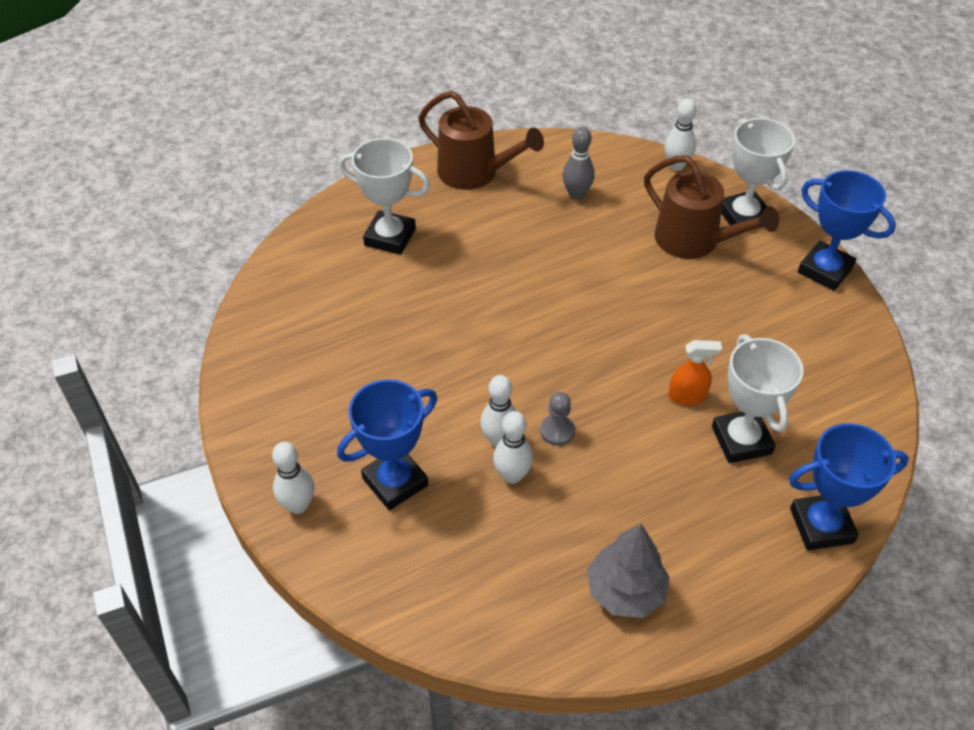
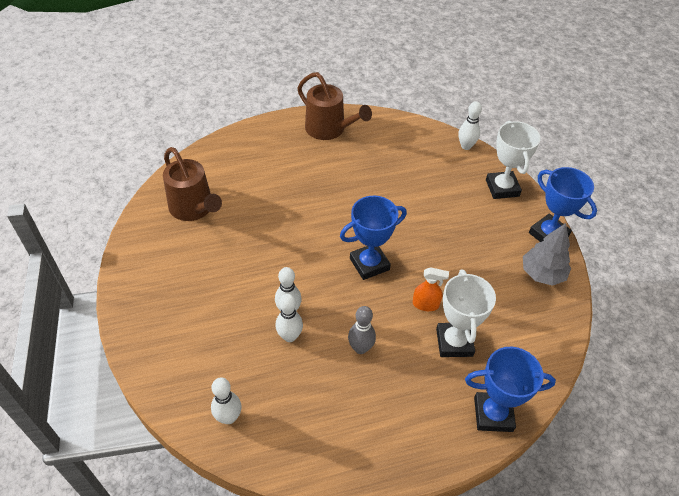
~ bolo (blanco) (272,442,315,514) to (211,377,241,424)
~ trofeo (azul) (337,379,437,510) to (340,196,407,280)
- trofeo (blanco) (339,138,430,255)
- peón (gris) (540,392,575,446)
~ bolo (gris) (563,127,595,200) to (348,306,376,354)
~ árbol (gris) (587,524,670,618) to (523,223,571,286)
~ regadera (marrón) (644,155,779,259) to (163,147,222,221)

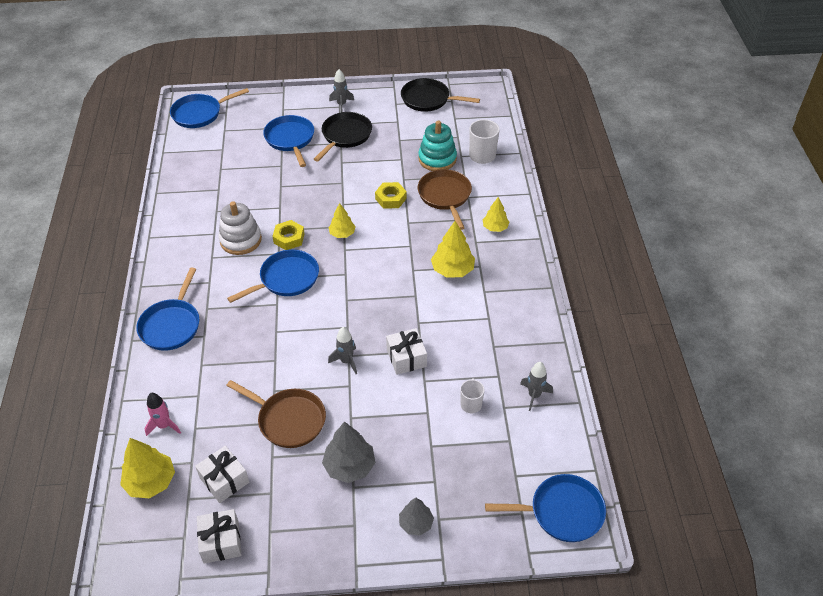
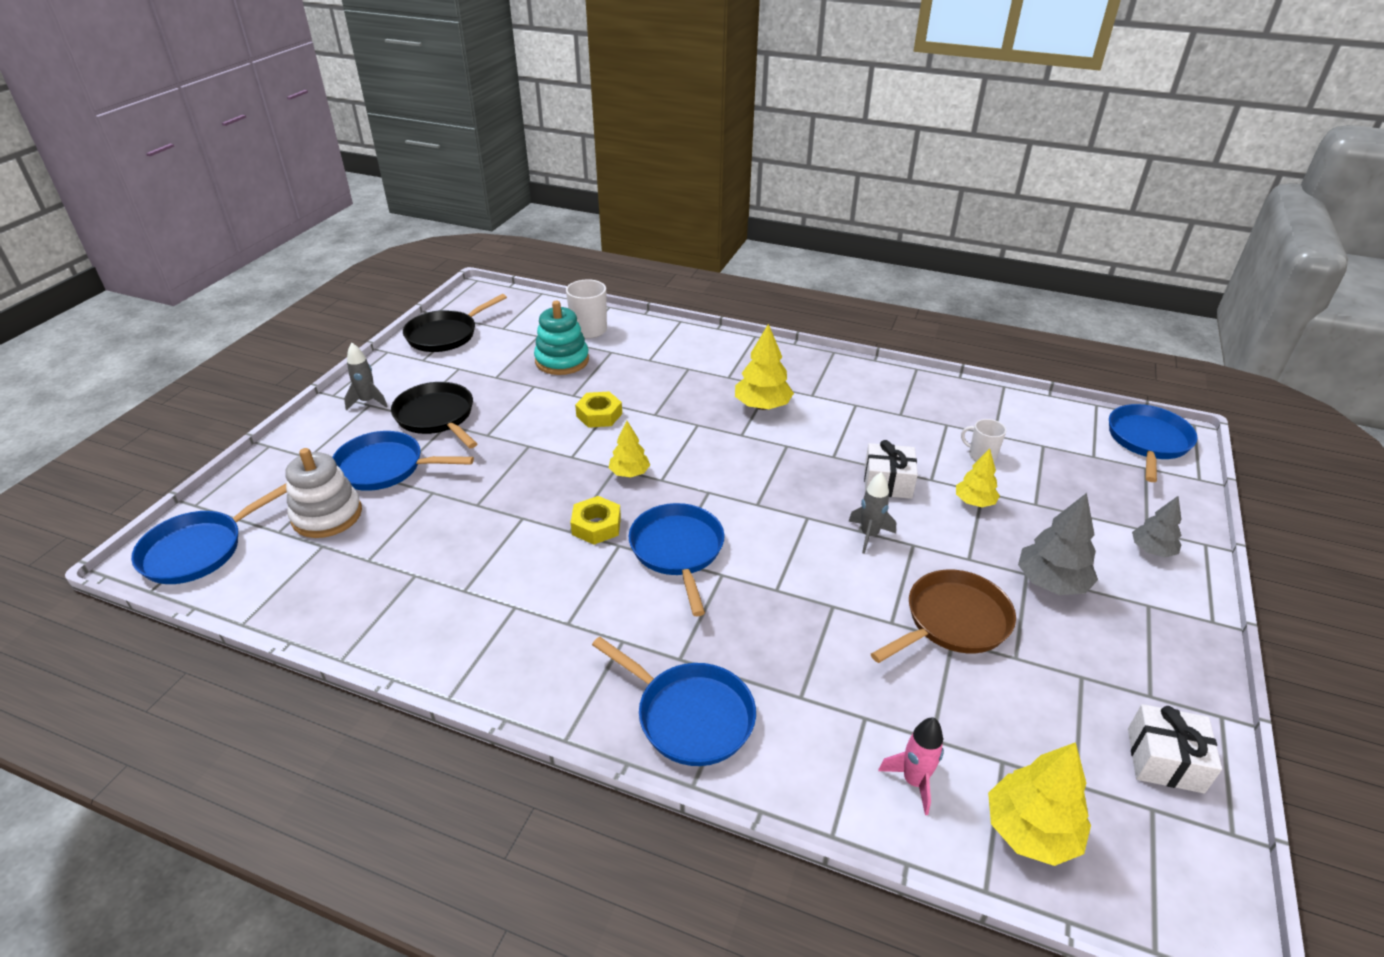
~ sartén (azul) (170,88,249,128) = (131,483,287,584) 45 degrees clockwise
- regalo (blanco) (195,446,249,503)
~ juguete apilable (blanco) (219,202,262,255) to (286,448,362,538)
- sartén (marrón) (418,169,472,230)
~ árbol (amarillo) (483,197,509,232) to (956,449,1000,507)
- cohete (gris) (520,362,553,411)

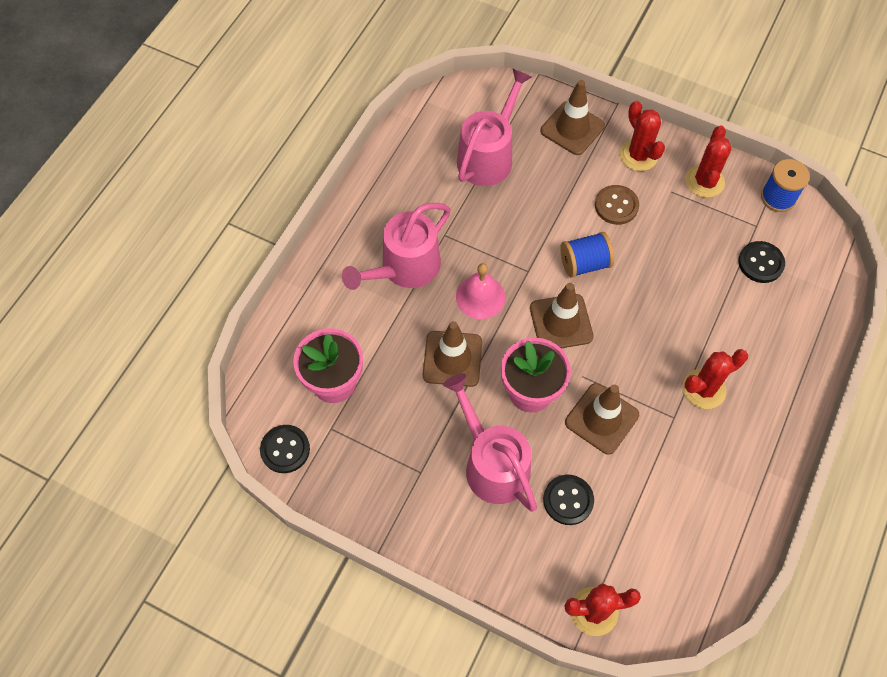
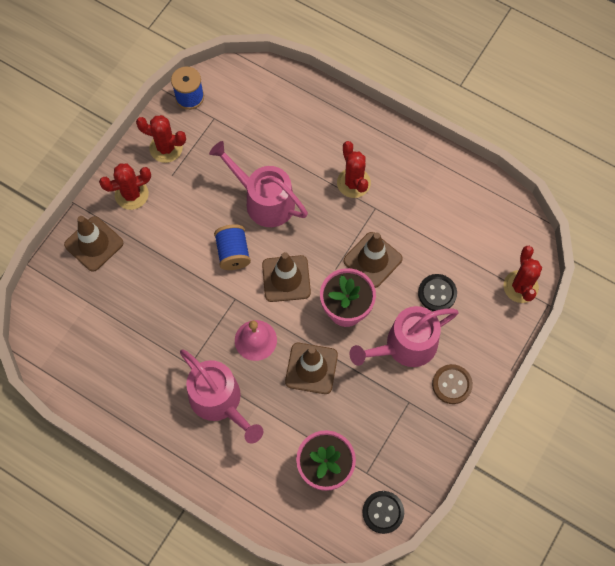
~ regadera (rosa) (457,69,532,186) to (209,141,308,227)
~ botón (marrón) (595,185,639,225) to (432,364,473,404)
- botón (negro) (738,241,785,283)

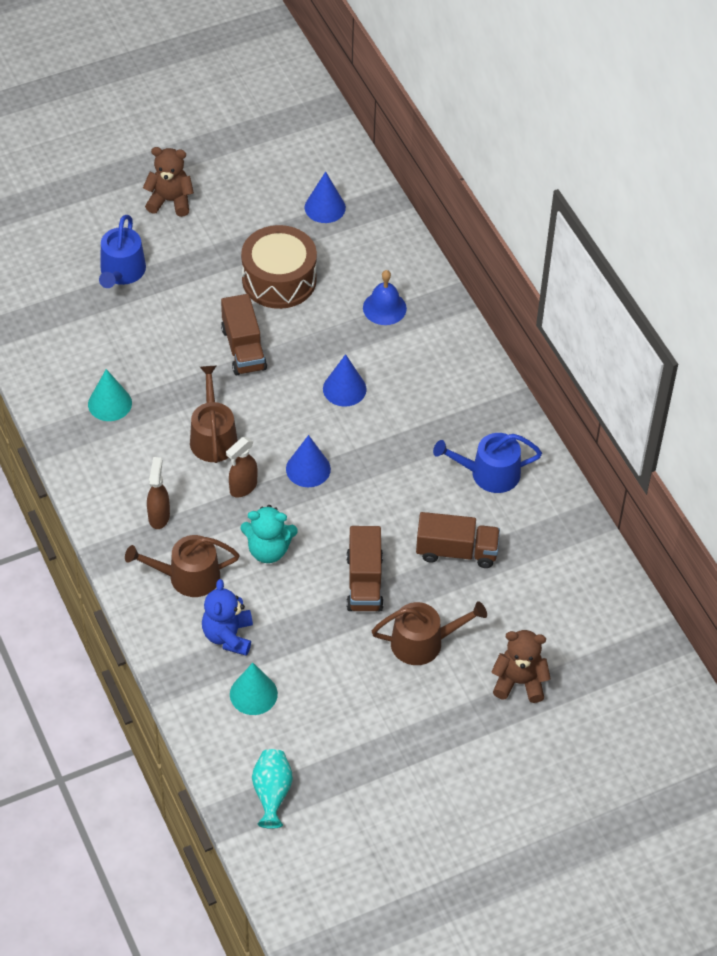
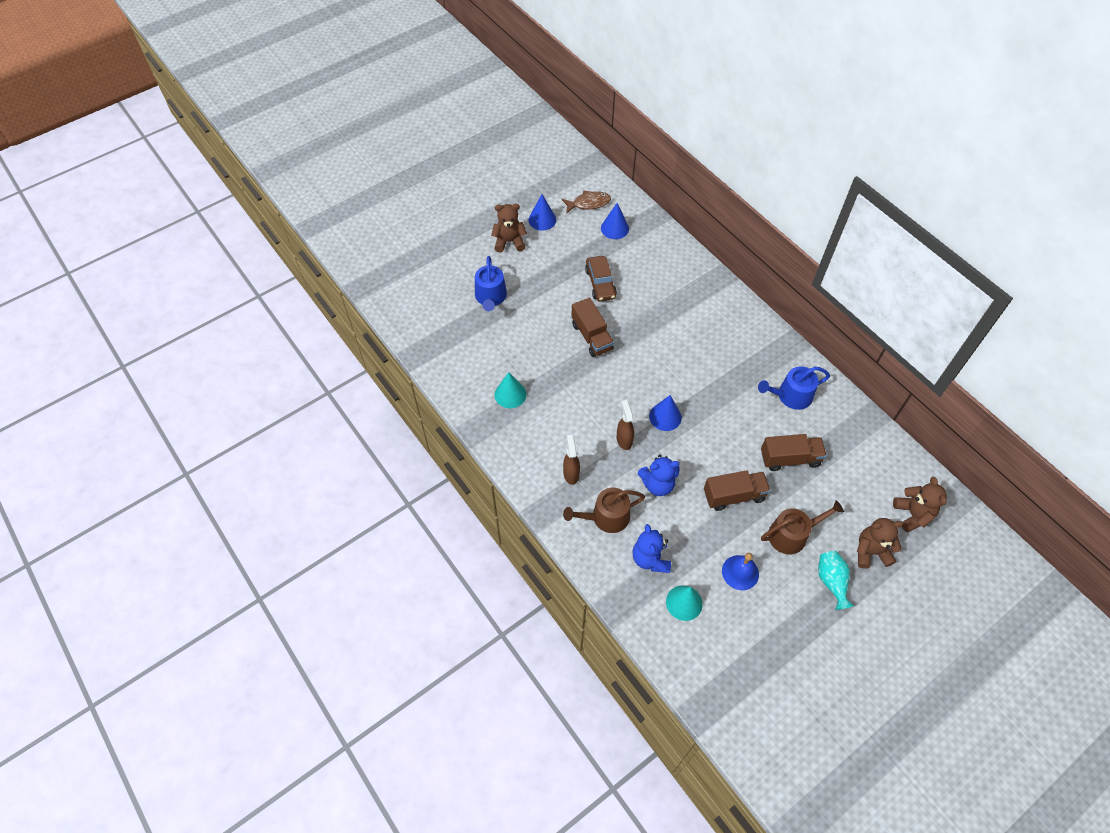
- regadera (marrón) (190,366,238,463)
~ pulverizador (marrón) (226,437,257,498) = (617,400,634,450) 135 degrees clockwise
~ tambor (marrón) (241,225,317,309) to coche (marrón) (585,256,617,301)
~ osito (turquesa) (241,505,298,563) to osito (azul) (638,454,680,496)
~ florero (turquesa) (252,749,293,829) to (818,551,854,610)
~ cono (azul) (323,354,367,407) to (528,194,557,231)
~ camión (marrón) (347,526,384,611) = (704,470,771,511) 90 degrees counterclockwise
~ campana (azul) (363,270,407,325) to (722,553,759,590)
+ pez (marrón) (562,190,611,214)
+ osito (marrón) (893,477,947,532)

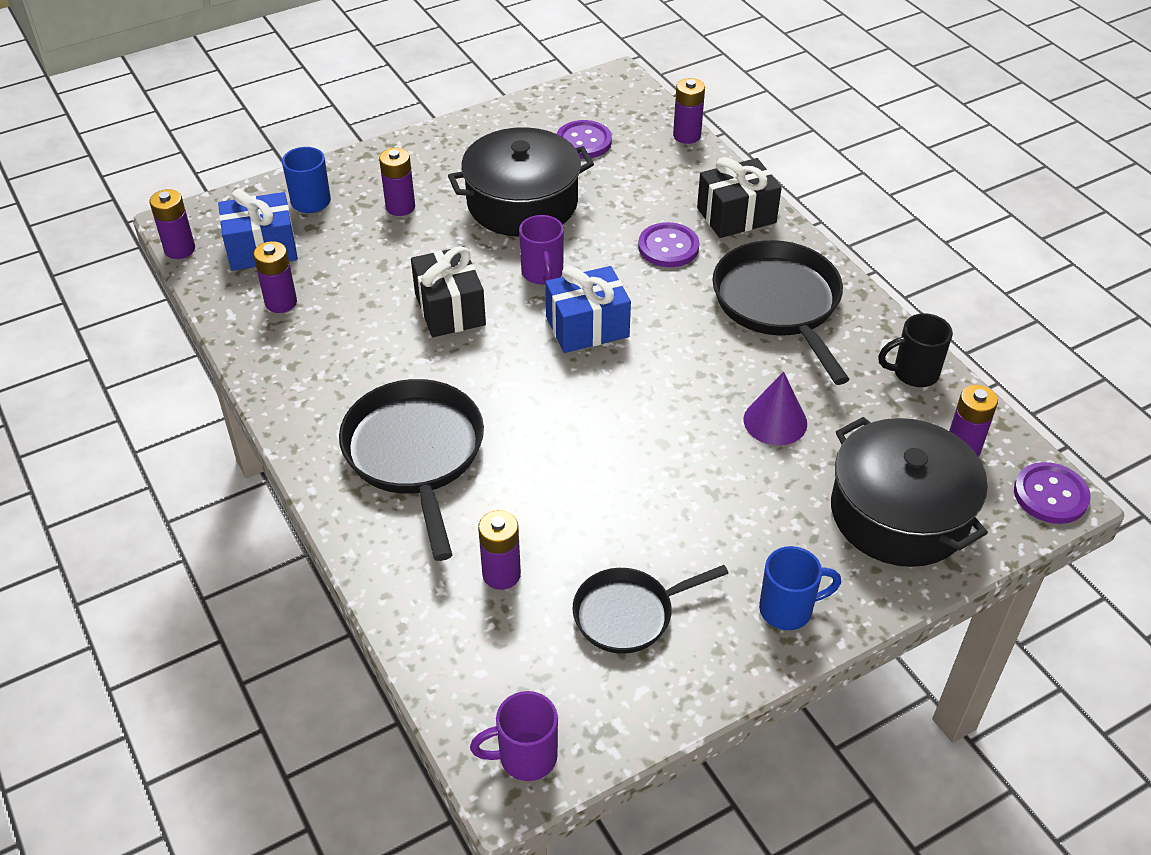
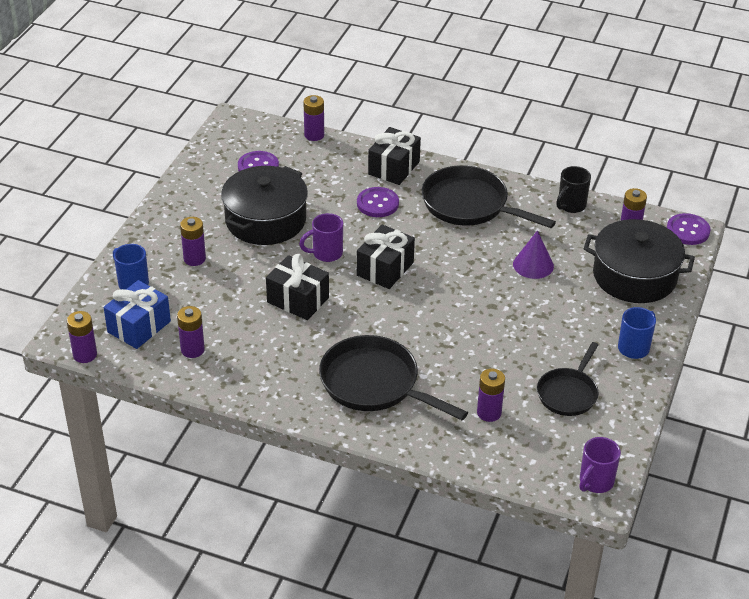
~ taza (morado) (519,215,564,285) = (299,213,343,262) 120 degrees clockwise
~ regalo (azul) (545,266,631,353) to regalo (negro) (357,225,415,289)

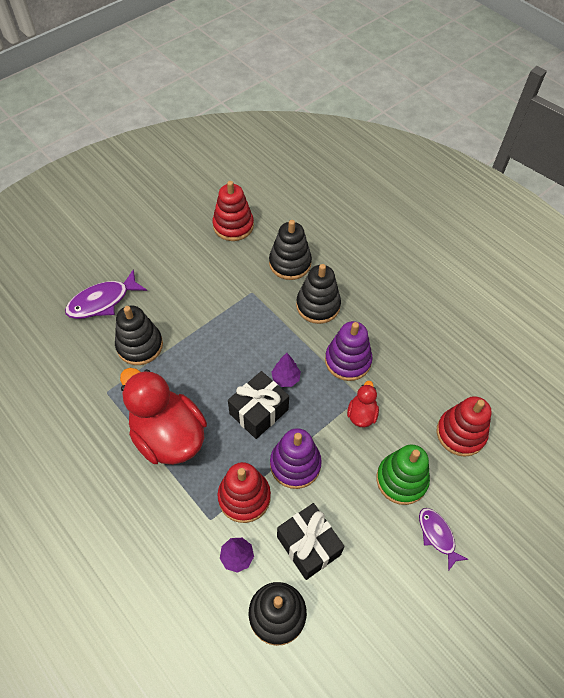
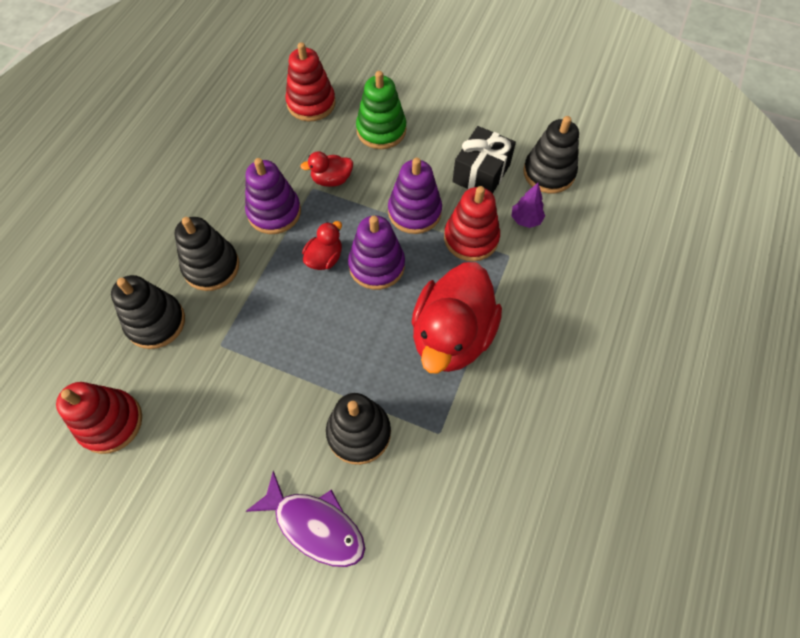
~ regalo (negro) (228,371,289,439) to juguete apilable (morado) (348,215,405,290)
~ árbol (morado) (271,353,301,387) to pato (rojo) (302,221,342,270)
- pez (morado) (419,508,468,571)

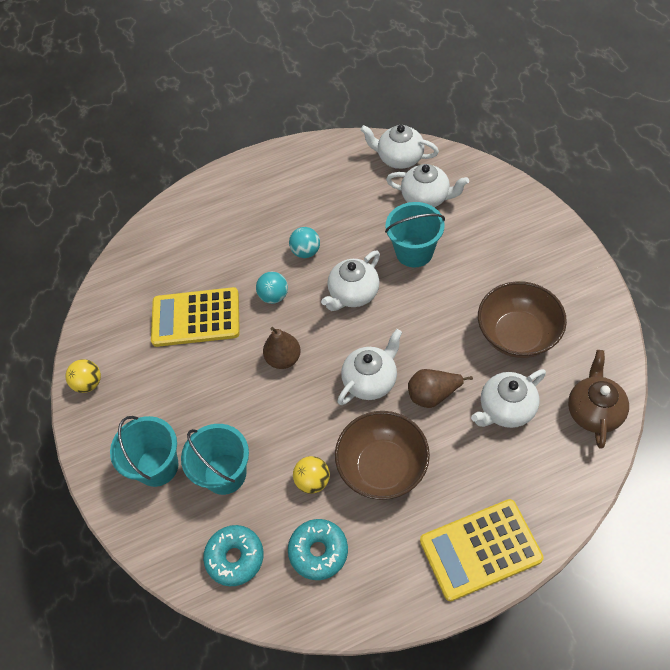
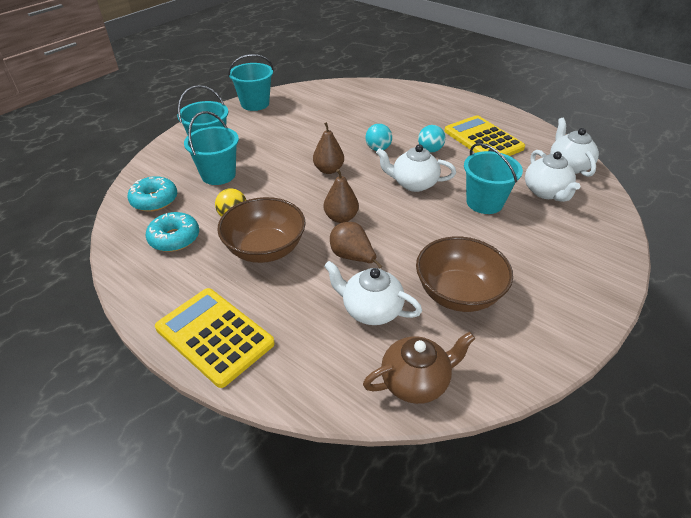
~ pelota (amarillo) (65,359,101,393) to balde (turquesa) (228,54,274,111)
~ calculadora (amarillo) (151,287,240,347) to (444,115,525,156)
~ tetera (blanco) (337,329,402,405) to pera (marrón) (323,169,359,223)

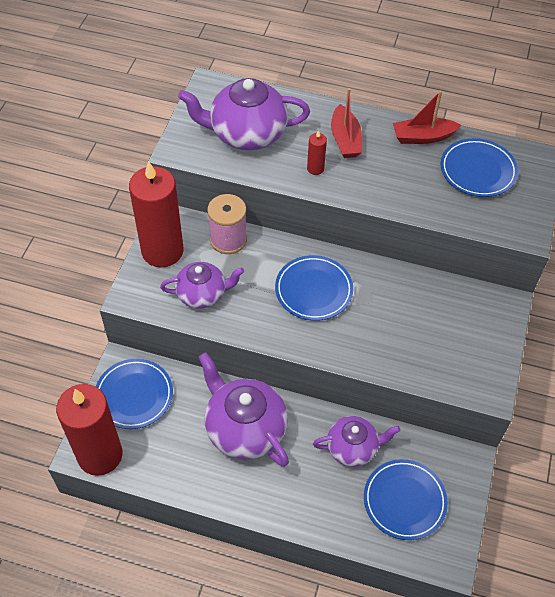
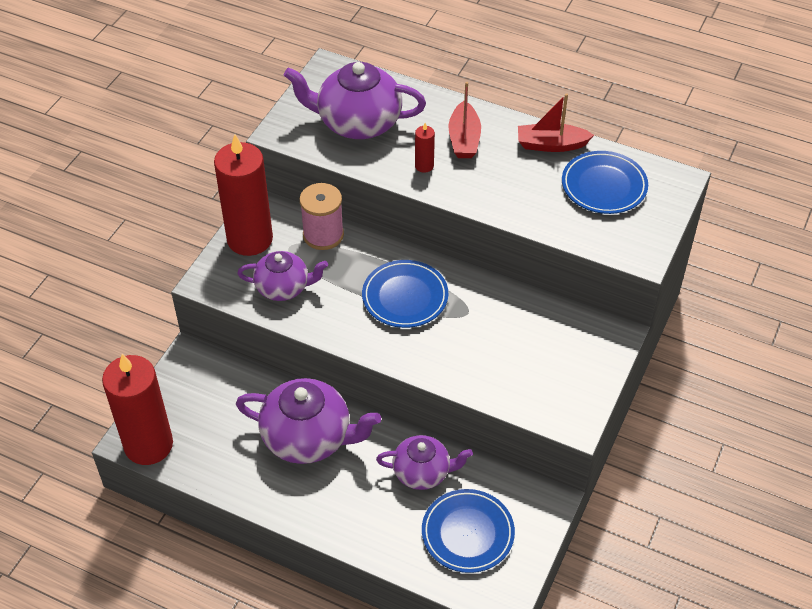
- plato (azul) (96,359,173,429)
~ tetera (morado) (199,352,289,467) = (236,378,381,464) 135 degrees clockwise

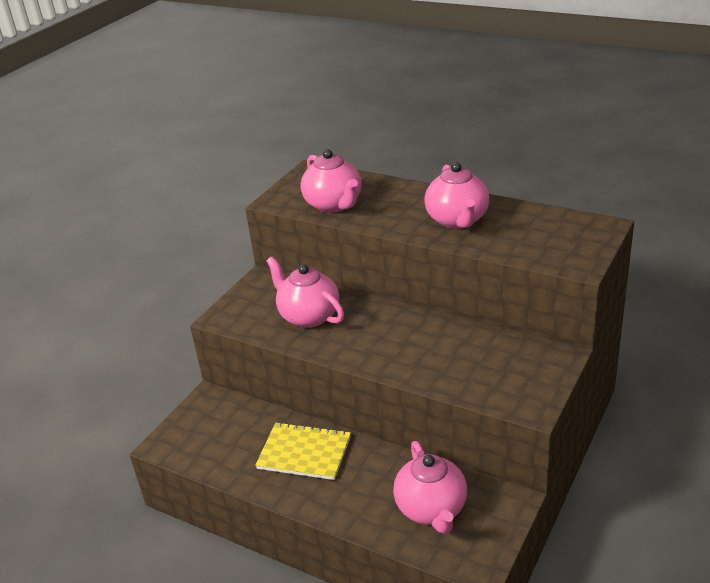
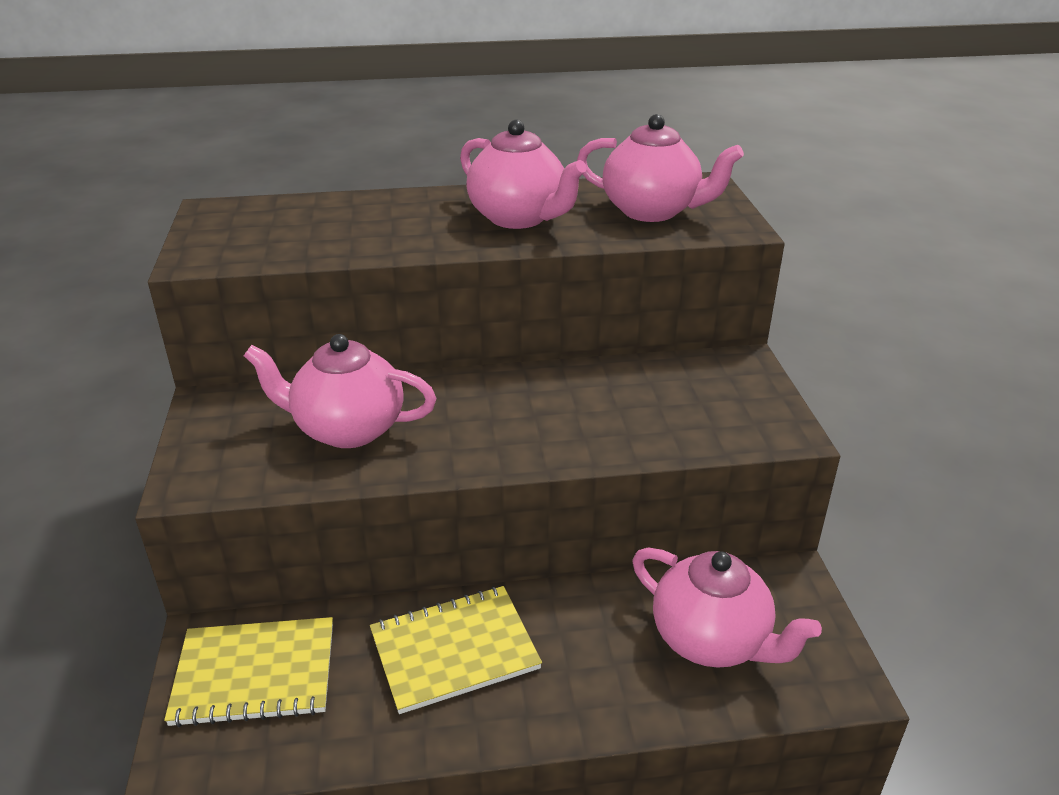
~ tetera (rosa) (300,149,362,213) to (577,114,744,222)
+ cuaderno (amarillo) (164,617,333,727)

